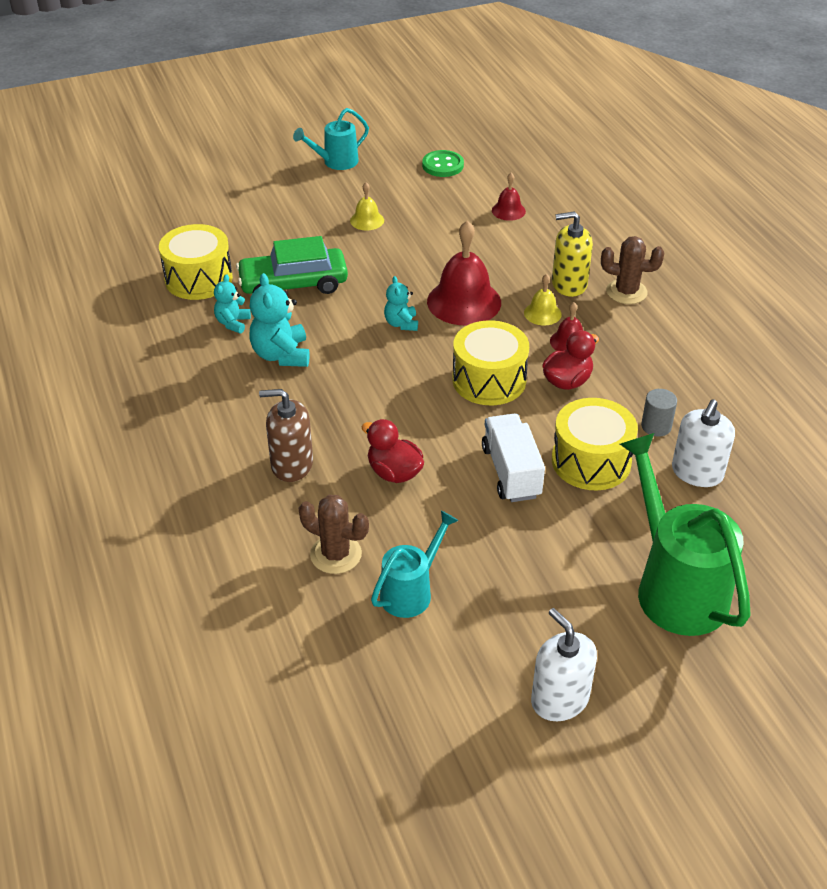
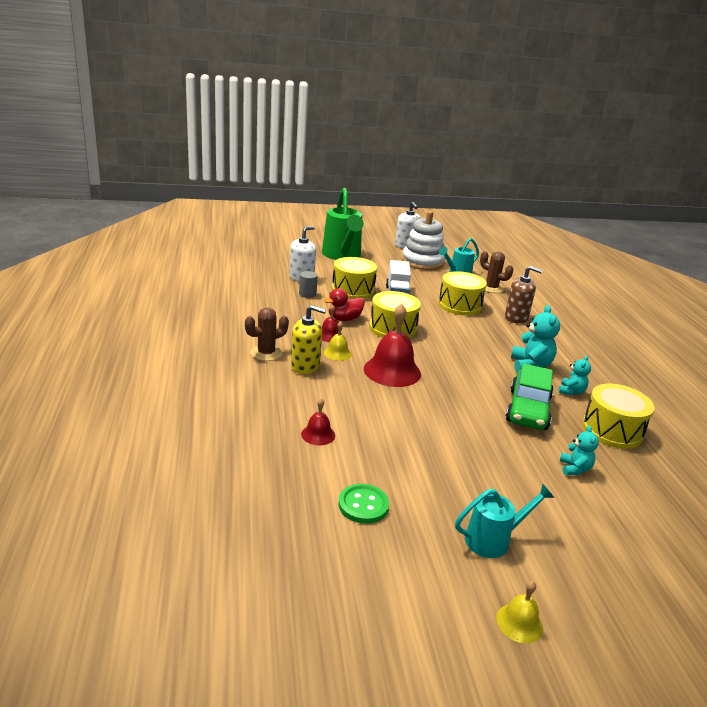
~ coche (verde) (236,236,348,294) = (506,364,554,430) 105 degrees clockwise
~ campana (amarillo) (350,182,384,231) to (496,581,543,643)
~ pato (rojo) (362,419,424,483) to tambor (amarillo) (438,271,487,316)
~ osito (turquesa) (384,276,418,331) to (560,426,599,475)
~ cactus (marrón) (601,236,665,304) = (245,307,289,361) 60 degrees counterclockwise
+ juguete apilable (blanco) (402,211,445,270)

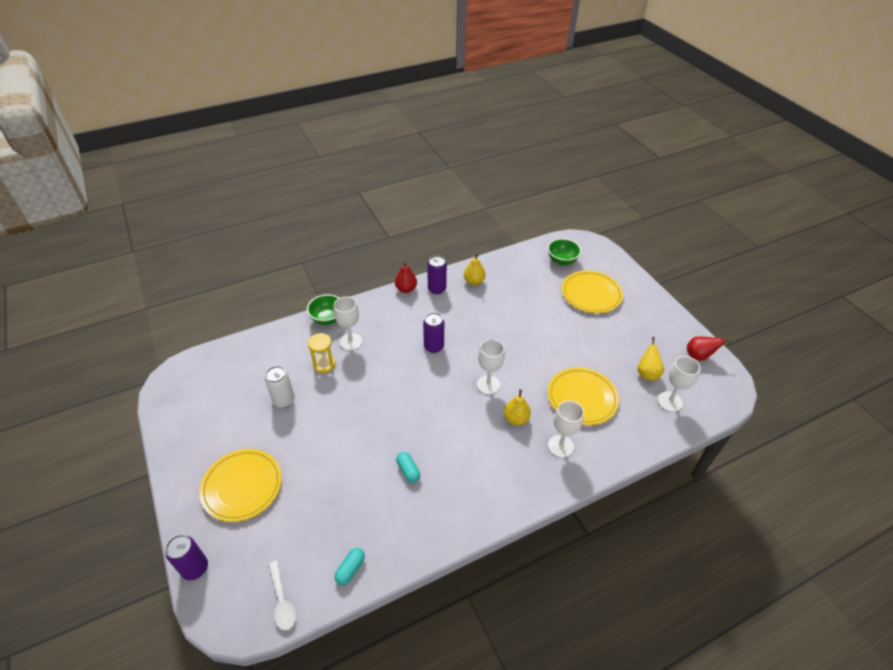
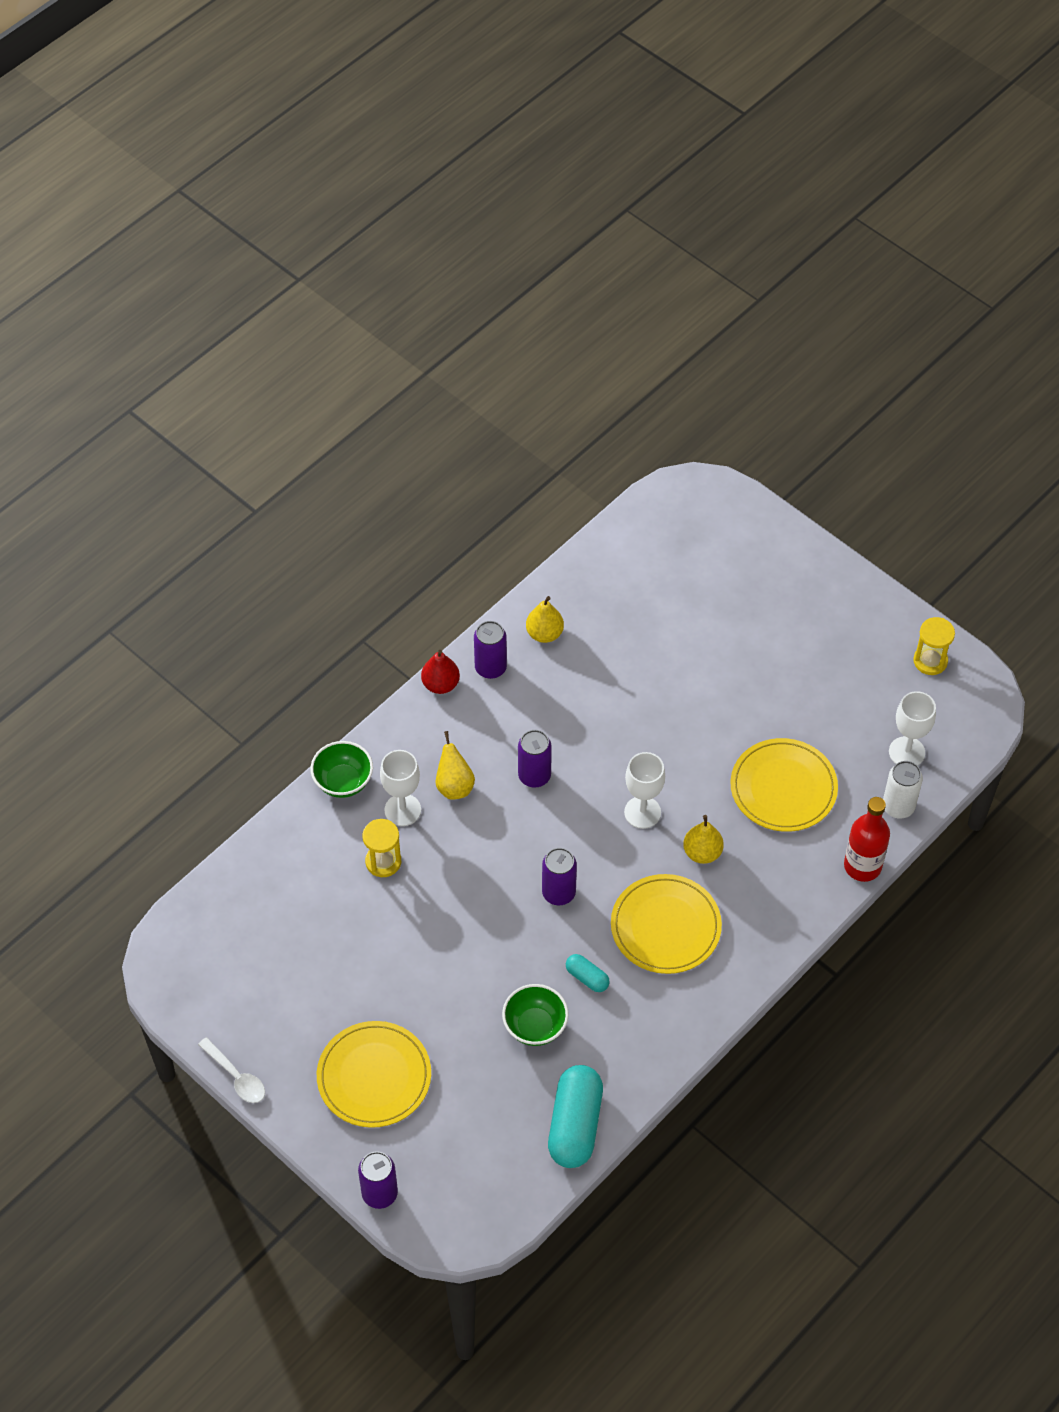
~ lata (blanco) (265,366,295,408) to (883,761,923,819)
~ cuchara (blanco) (269,560,296,630) to (198,1037,265,1103)
~ cápsula (turquesa) (334,548,365,585) = (548,1065,603,1168) x2.06
~ cuenco (verde) (548,238,581,265) to (502,984,569,1046)
- copa (blanco) (548,400,584,458)
~ plato (amarillo) (562,271,623,313) to (611,874,722,974)
~ pera (amarillo) (637,337,664,381) to (436,731,475,800)
~ pera (rojo) (687,336,732,361) to reloj de arena (amarillo) (913,617,955,675)
+ lata (morado) (542,848,577,905)
+ botella (rojo) (844,797,890,882)

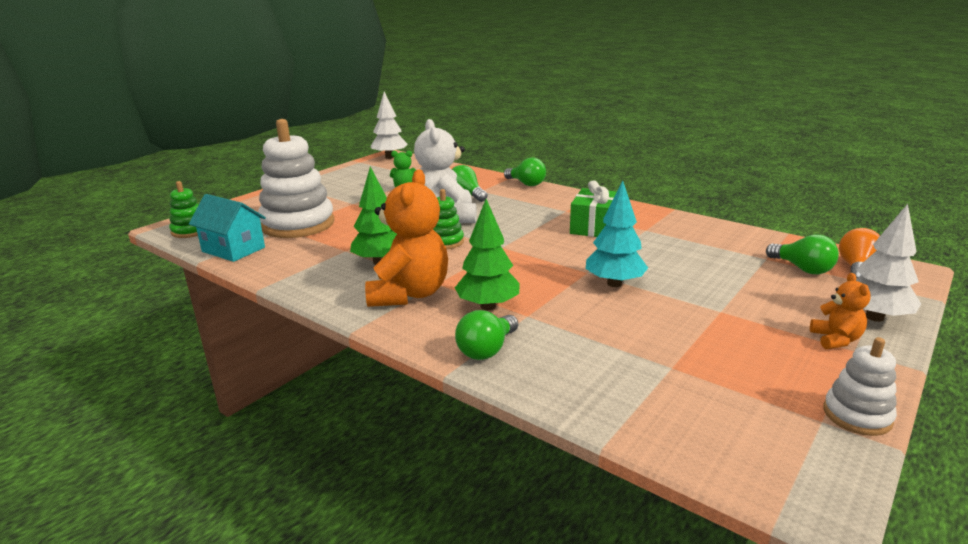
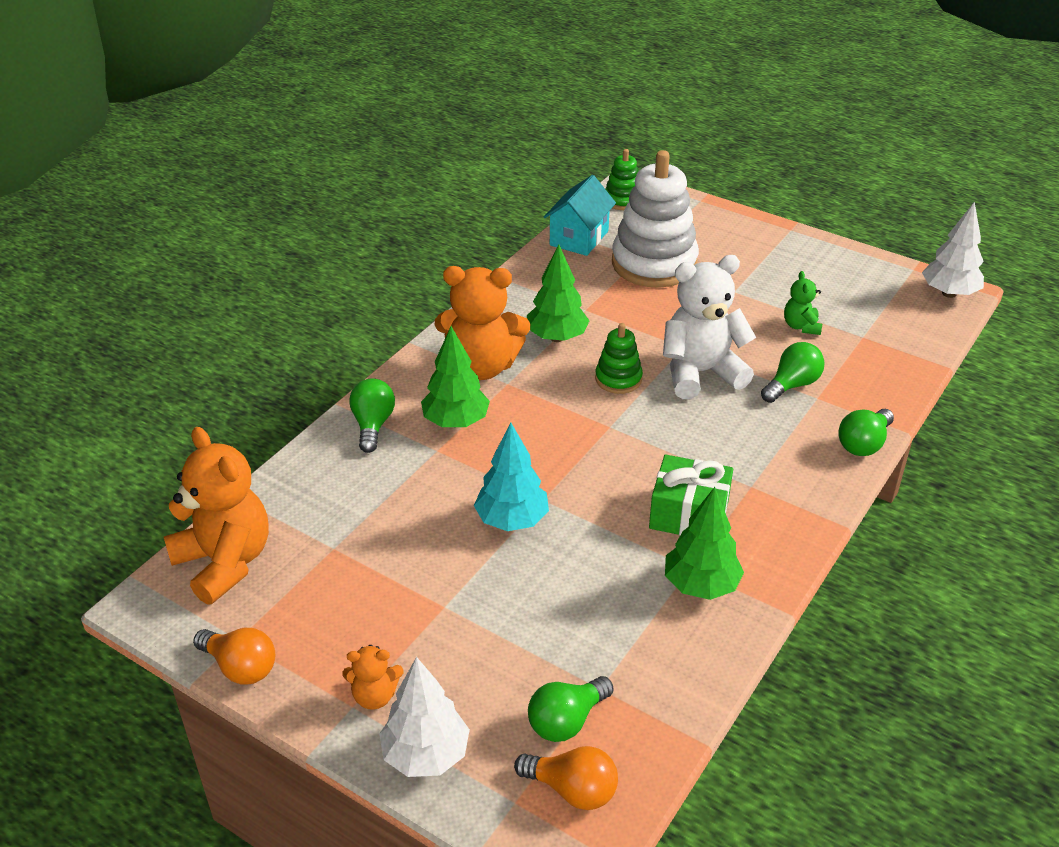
~ bombilla (verde) (455,310,518,360) = (349,378,395,453) 60 degrees clockwise
~ juguete apilable (blanco) (823,337,897,436) to bombilla (naranja) (193,628,276,685)
+ osito (naranja) (164,427,269,605)
+ árbol (verde) (665,487,744,600)

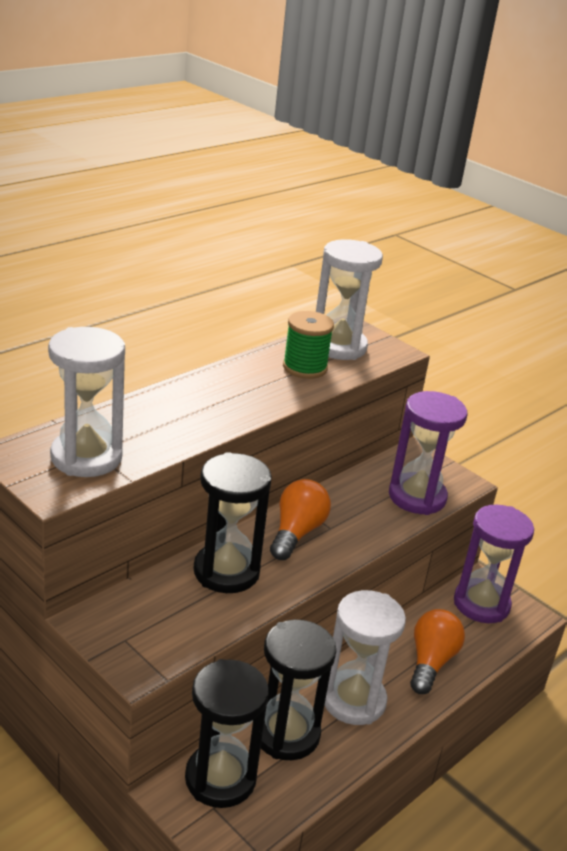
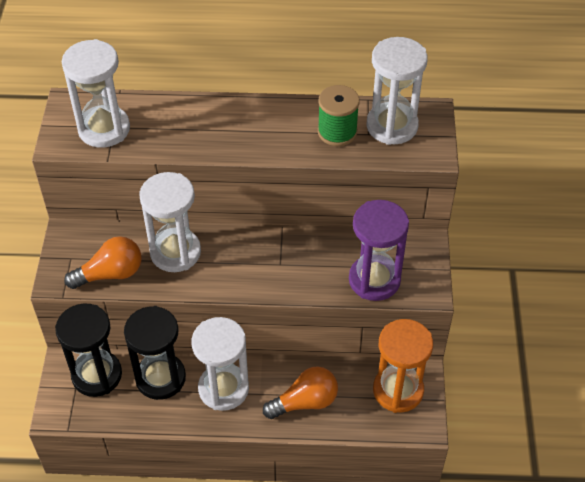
~ reloj de arena (negro) (193,452,272,593) to reloj de arena (blanco) (139,172,201,272)
~ bombilla (naranja) (270,479,331,560) to (64,236,142,289)
~ reloj de arena (morado) (454,505,534,623) to reloj de arena (naranja) (373,319,433,413)

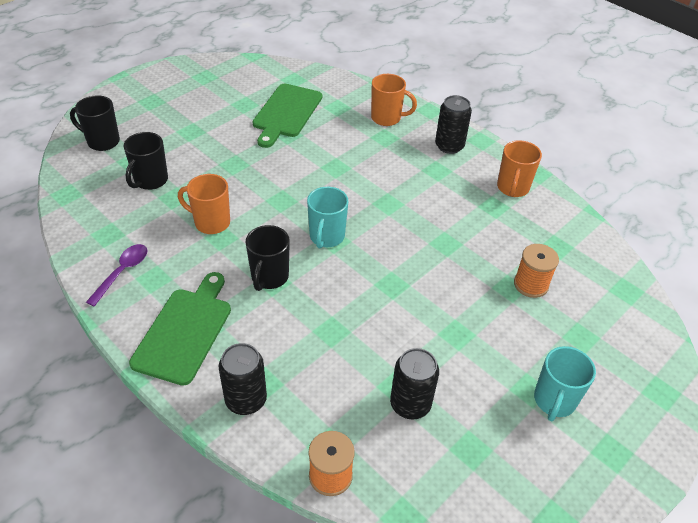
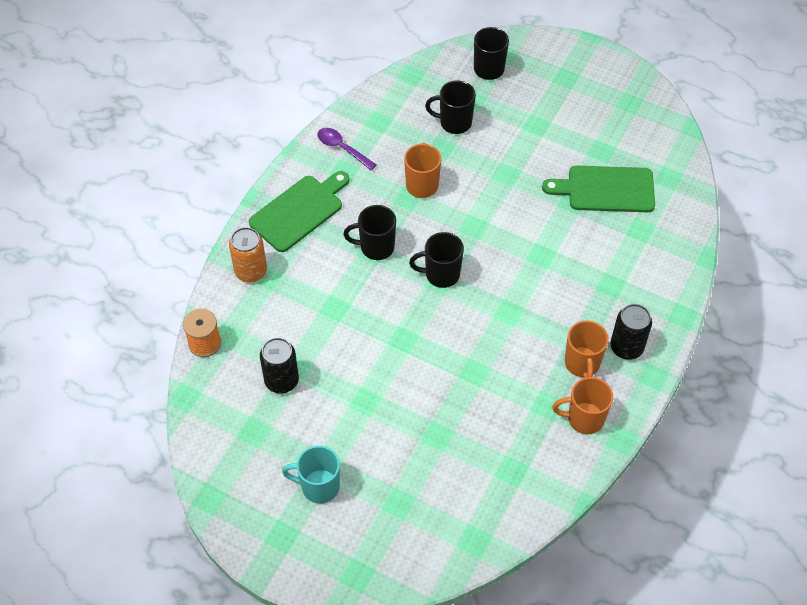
~ cuchara (morado) (86,244,147,306) = (317,128,377,171) 150 degrees counterclockwise
~ tabla de cortar (verde) (129,272,231,386) = (249,171,349,252) 45 degrees counterclockwise
~ lata (negro) (219,343,267,415) to lata (naranja) (229,227,267,283)
~ taza (turquesa) (307,187,349,248) to taza (negro) (409,232,464,288)
~ taza (naranja) (371,74,417,126) to (565,320,609,378)
- carrete (naranja) (514,244,559,298)

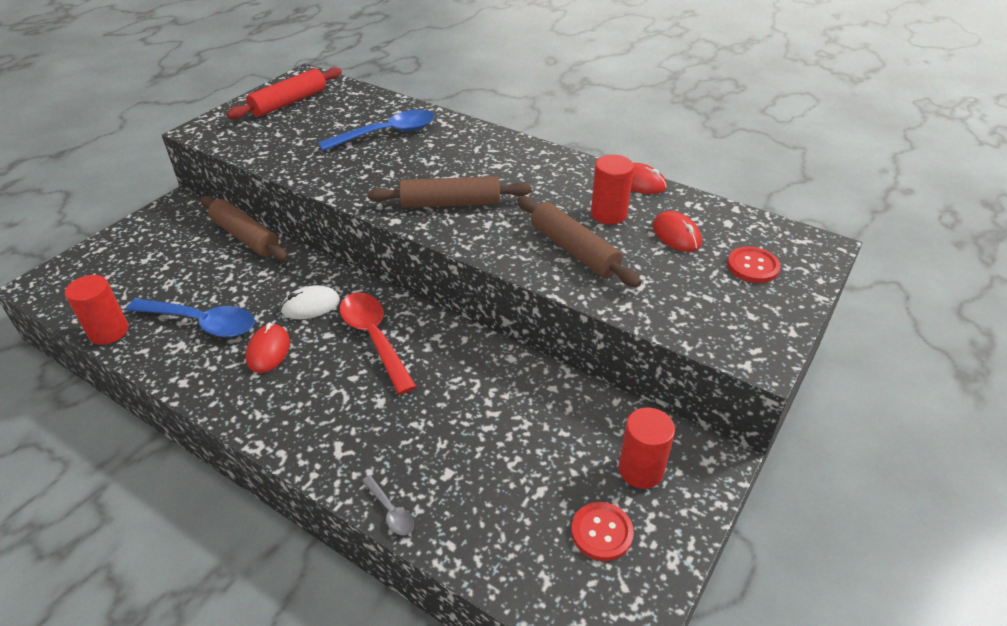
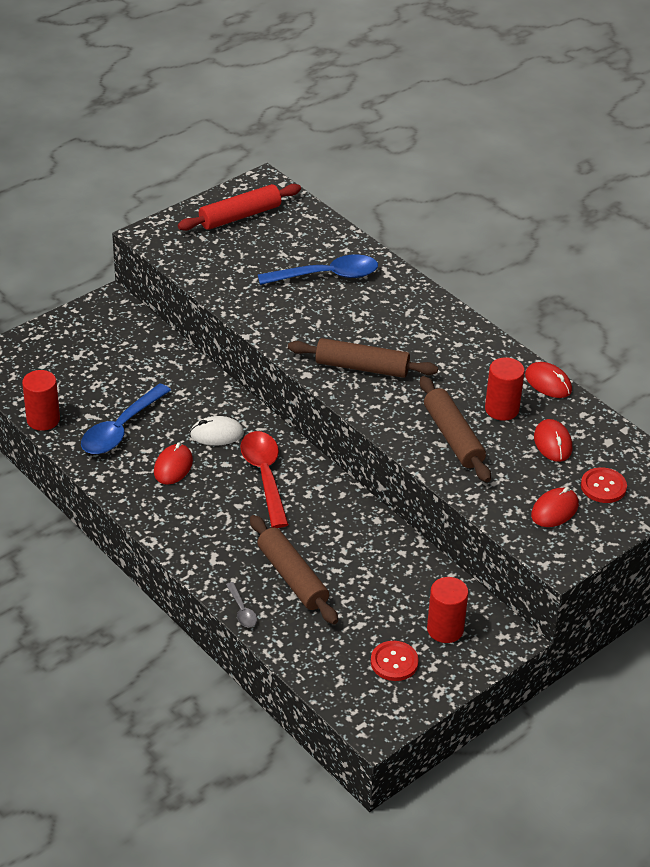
~ cuchara (azul) (126,298,255,337) = (81,383,171,454) 90 degrees clockwise
~ rodillo (marrón) (201,196,289,261) to (250,515,338,624)
+ ratón (rojo) (531,487,579,527)

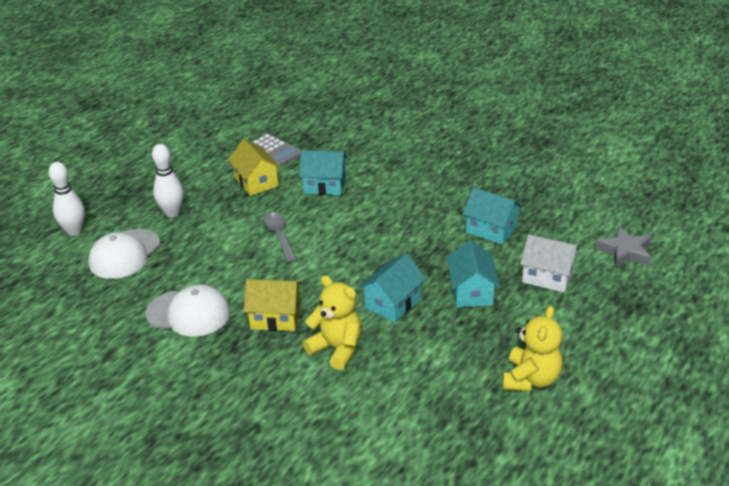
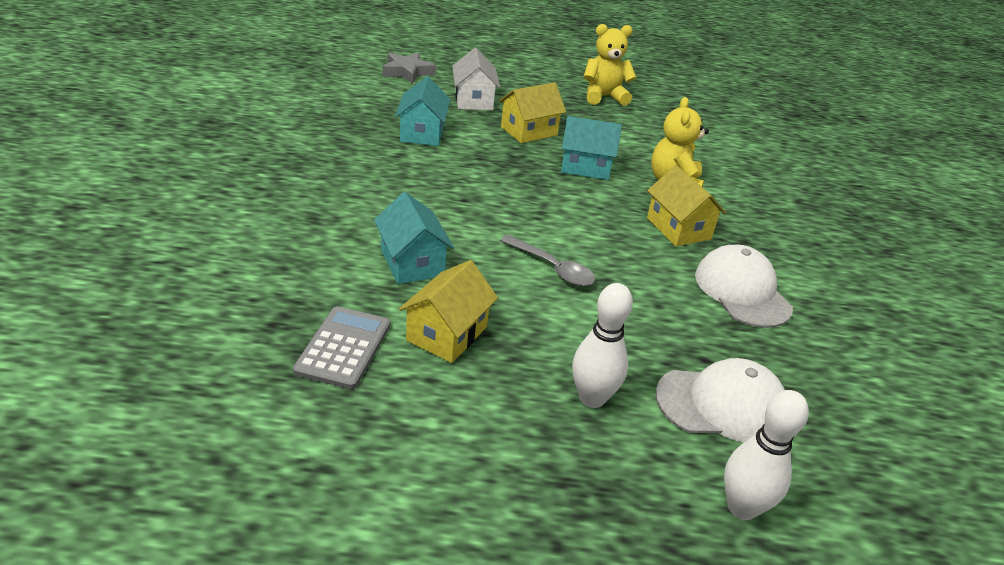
~ cuchara (gris) (263,212,297,263) = (500,235,595,286) 90 degrees counterclockwise
~ casa (turquesa) (447,240,500,307) to casa (amarillo) (499,82,566,143)

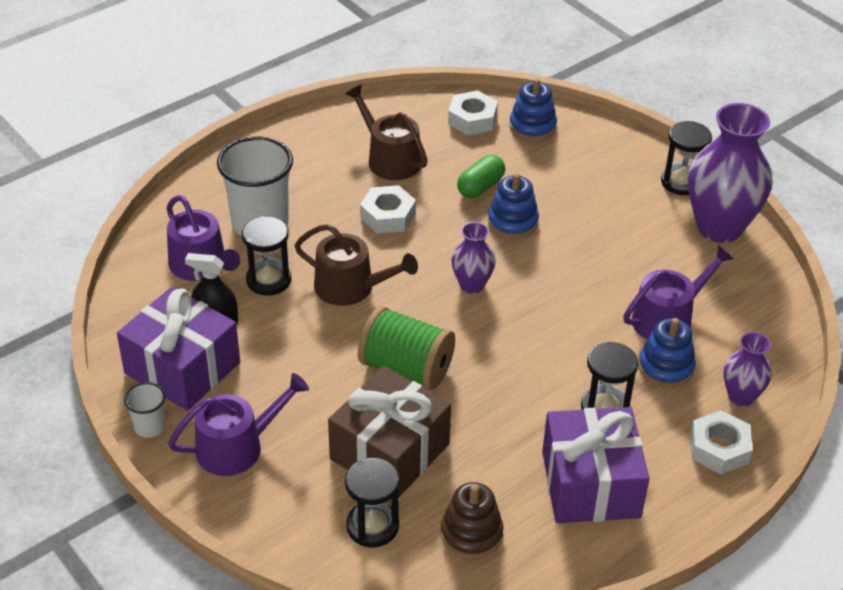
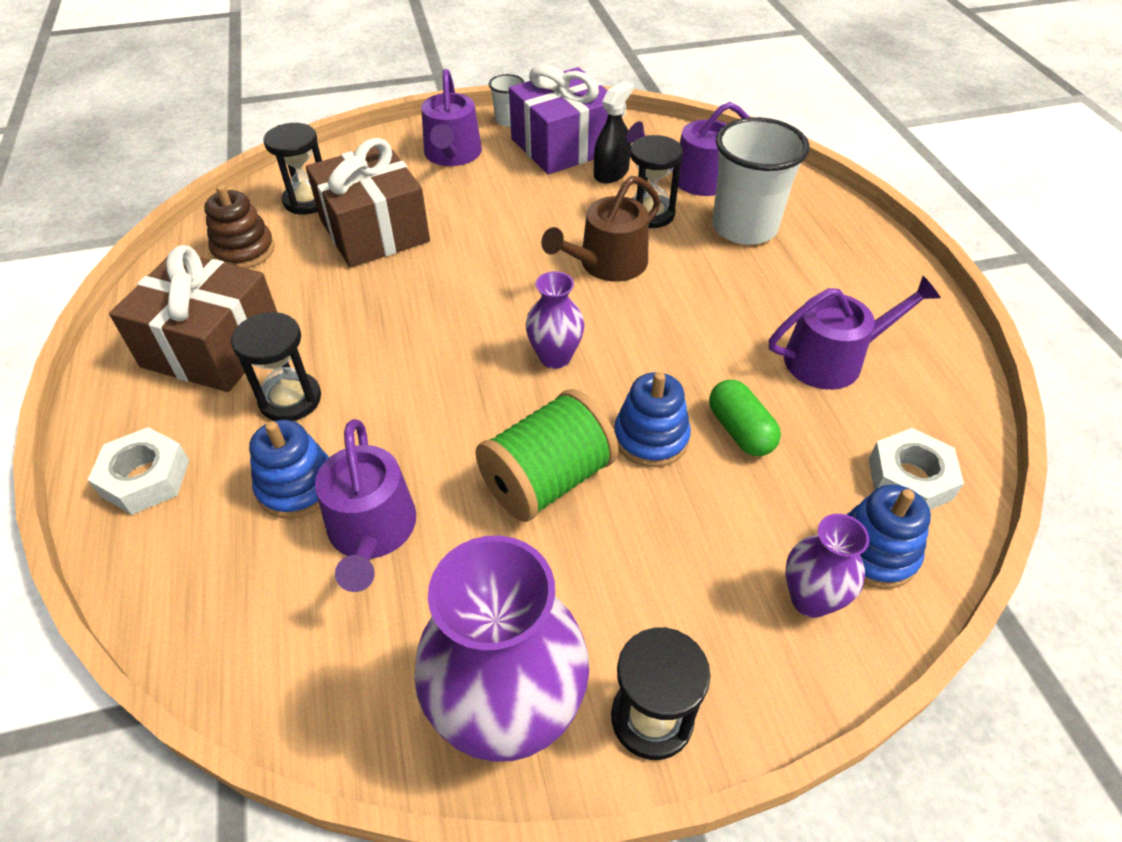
~ regadera (marrón) (345,84,428,180) to regadera (morado) (769,276,941,390)
~ carrete (verde) (358,306,455,390) to (475,389,618,522)
- tuerca (blanco) (360,185,416,234)
~ regalo (morado) (542,407,650,523) to regalo (marrón) (109,245,277,392)
~ florero (morado) (724,332,772,406) to (786,514,869,618)

